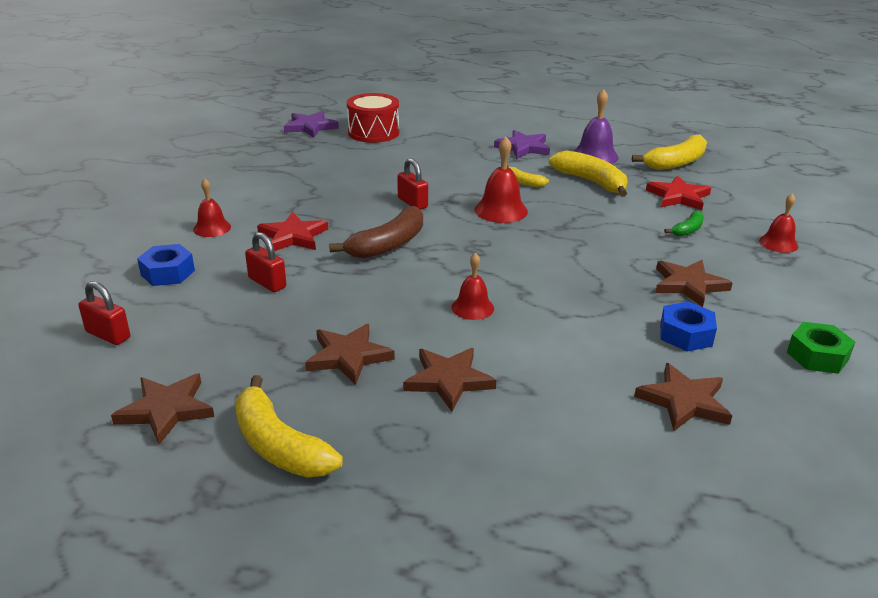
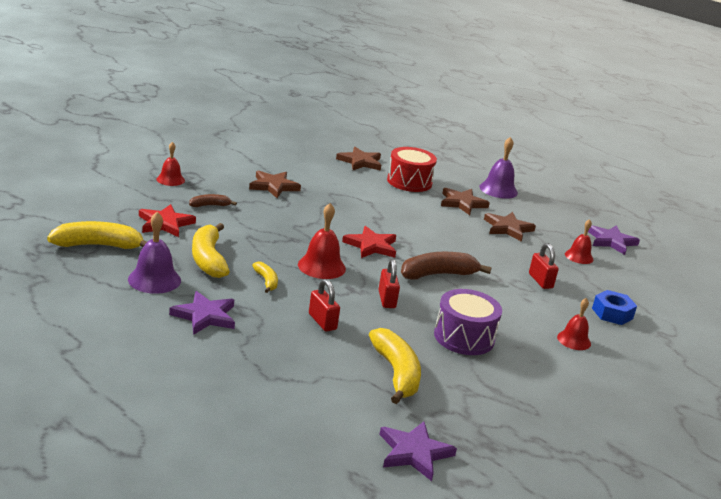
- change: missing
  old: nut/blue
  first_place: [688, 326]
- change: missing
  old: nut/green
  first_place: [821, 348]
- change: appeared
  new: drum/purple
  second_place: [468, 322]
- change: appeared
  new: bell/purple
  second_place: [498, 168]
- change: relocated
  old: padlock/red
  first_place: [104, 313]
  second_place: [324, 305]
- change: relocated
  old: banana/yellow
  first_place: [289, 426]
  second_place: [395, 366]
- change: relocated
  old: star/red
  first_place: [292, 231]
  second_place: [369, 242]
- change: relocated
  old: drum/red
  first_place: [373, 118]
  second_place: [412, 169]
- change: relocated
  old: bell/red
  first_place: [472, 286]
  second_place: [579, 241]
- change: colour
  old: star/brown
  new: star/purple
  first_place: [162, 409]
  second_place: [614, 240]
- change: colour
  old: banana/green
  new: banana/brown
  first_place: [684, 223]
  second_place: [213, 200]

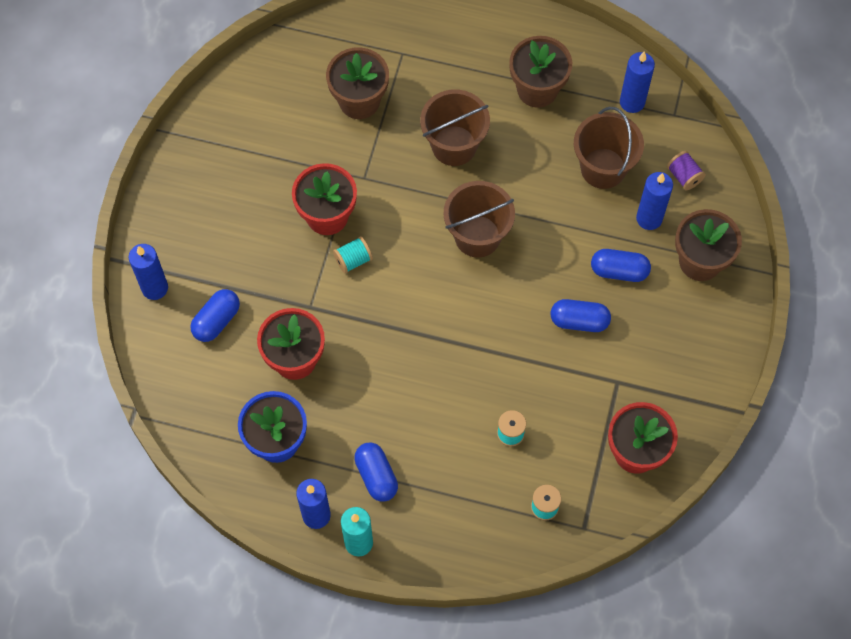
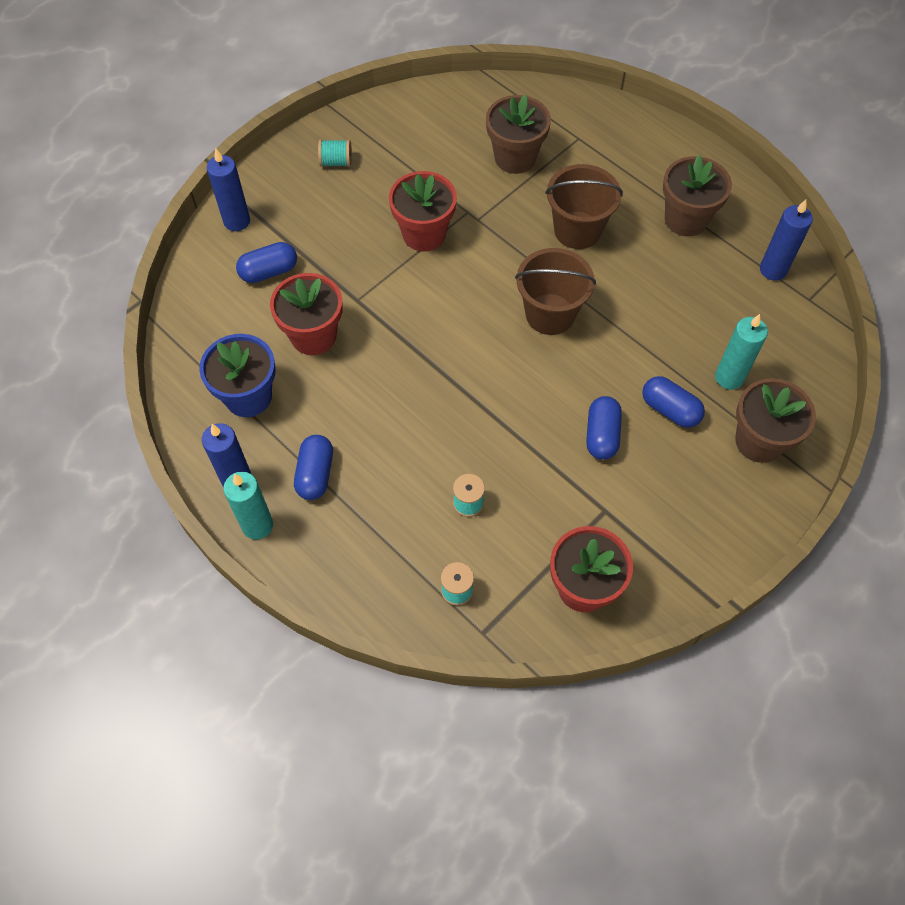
- change: missing
  old: bucket/brown
  first_place: [609, 148]
- change: missing
  old: spool/purple
  first_place: [686, 170]
- change: relocated
  old: spool/turquoise
  first_place: [353, 255]
  second_place: [335, 153]
- change: colour
  old: candle/blue
  new: candle/turquoise
  first_place: [654, 201]
  second_place: [741, 352]
- change: spun
  old: capsule/blue
  first_place: [581, 315]
  second_place: [604, 428]
  degrees: 60

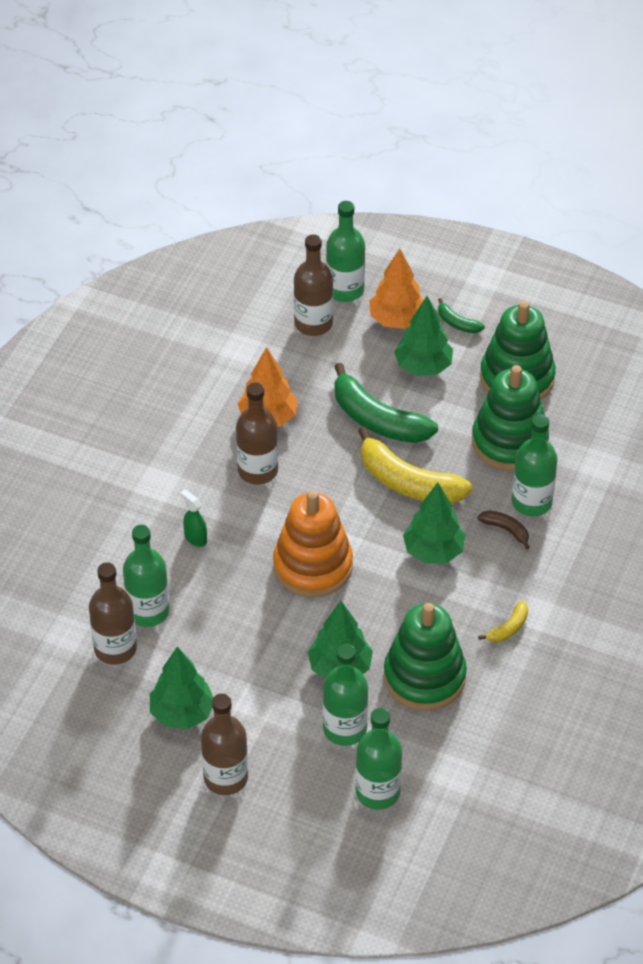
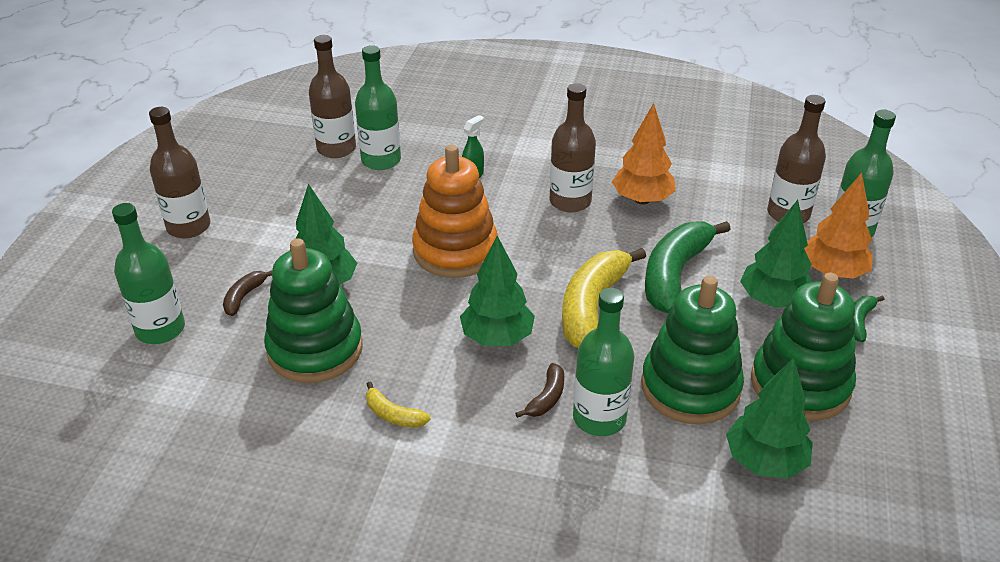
- change: relocated
  old: tree/green
  first_place: [182, 688]
  second_place: [769, 418]
- change: exchanged
  old: bottle/green
  new: banana/brown
  first_place: [345, 695]
  second_place: [247, 293]

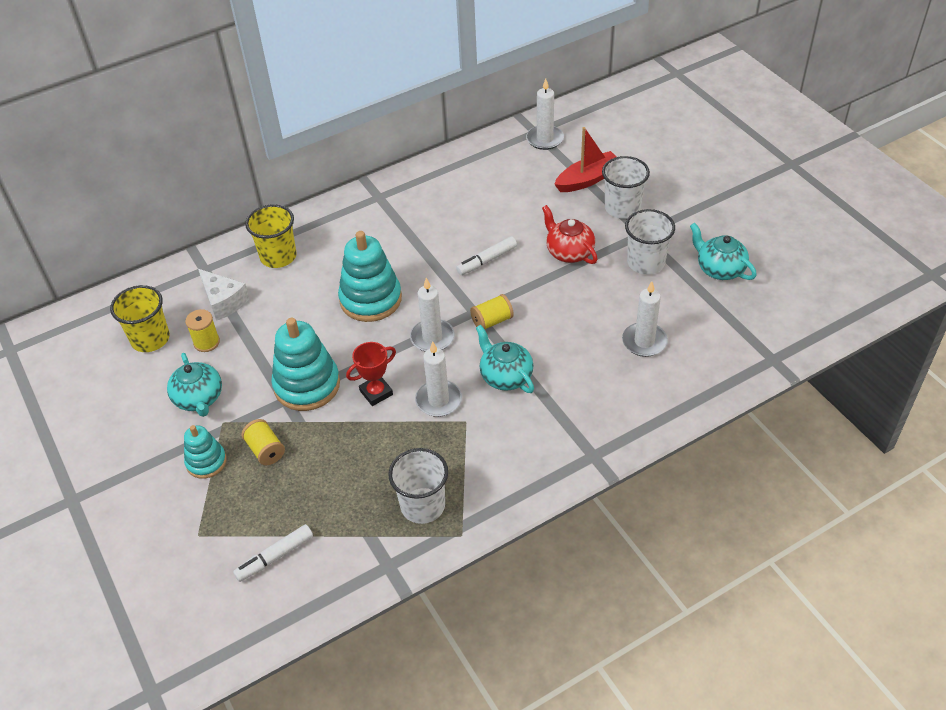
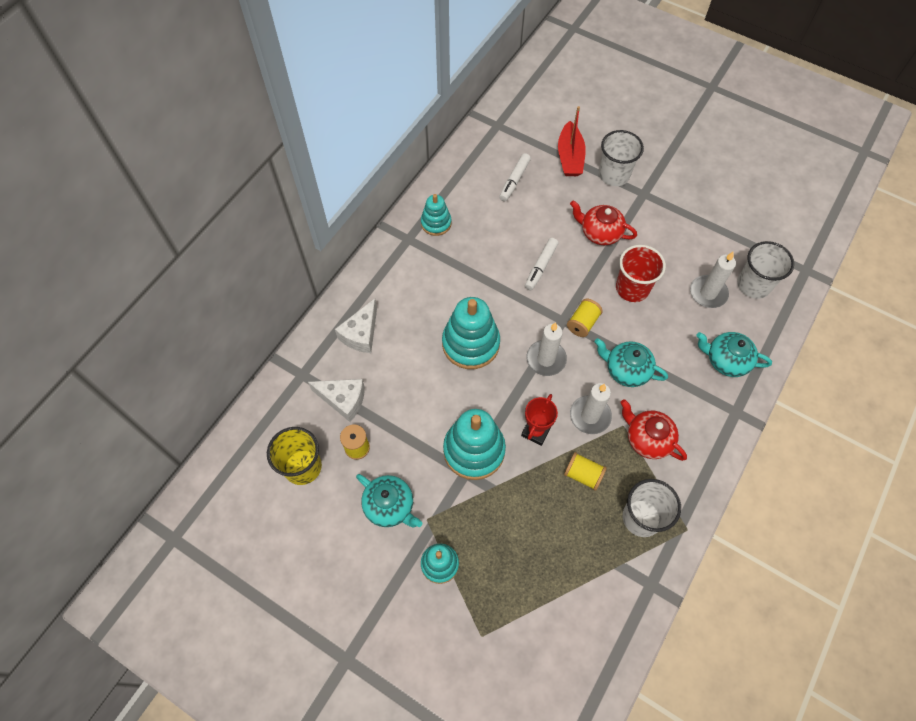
- change: missing
  old: candle/white
  first_place: [545, 114]
- change: appeared
  new: stacking toy/turquoise
  second_place: [436, 215]
- change: appeared
  new: cup/red
  second_place: [641, 273]
- change: appeared
  new: teapot/red
  second_place: [653, 430]
- change: relocated
  old: marker/white
  first_place: [273, 553]
  second_place: [515, 177]
- change: relocated
  old: spool/yellow
  first_place: [263, 442]
  second_place: [585, 471]
- change: relocated
  old: cup/white
  first_place: [650, 241]
  second_place: [765, 270]
- change: relocated
  old: teapot/turquoise
  first_place: [723, 251]
  second_place: [734, 354]
- change: exchanged
  old: cup/yellow
  new: cheese/white
  first_place: [271, 236]
  second_place: [356, 326]
- change: spun
  old: boat/red
  first_place: [585, 159]
  second_place: [572, 141]
  degrees: 150

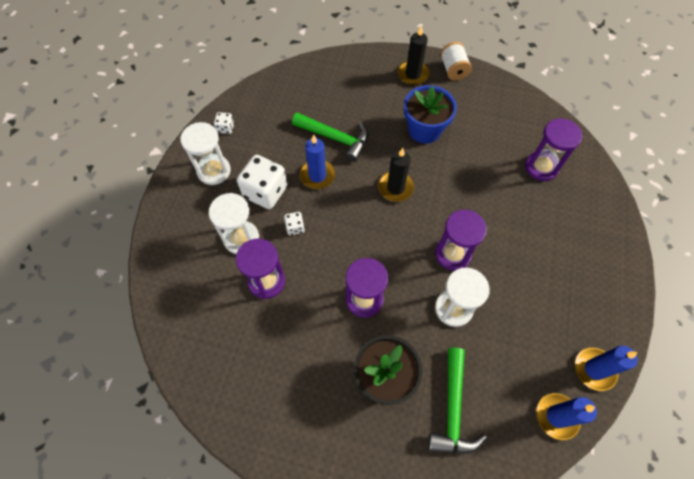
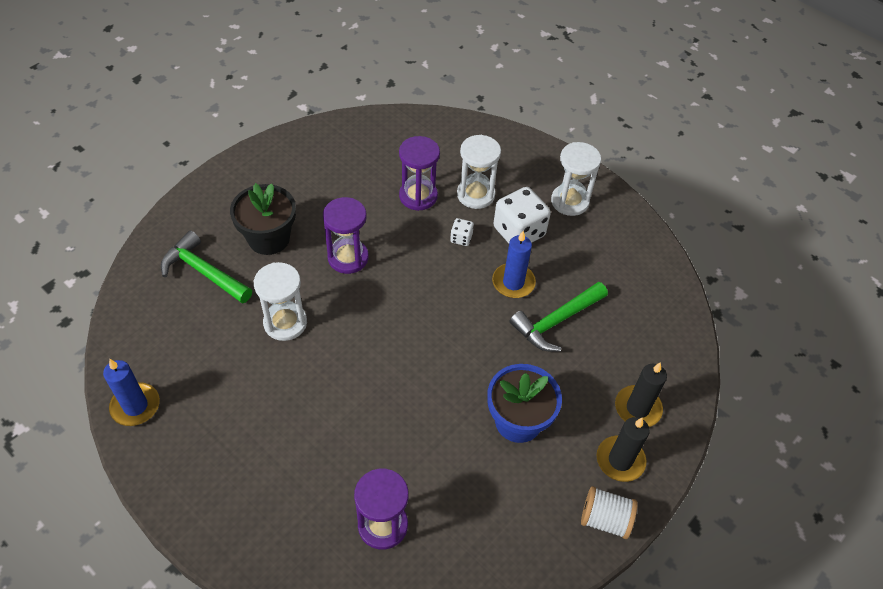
- change: missing
  old: dice/white
  first_place: [224, 123]
- change: missing
  old: hourglass/purple
  first_place: [461, 240]
- change: missing
  old: candle/blue
  first_place: [566, 416]
- change: relocated
  old: candle/black
  first_place: [396, 175]
  second_place: [641, 394]

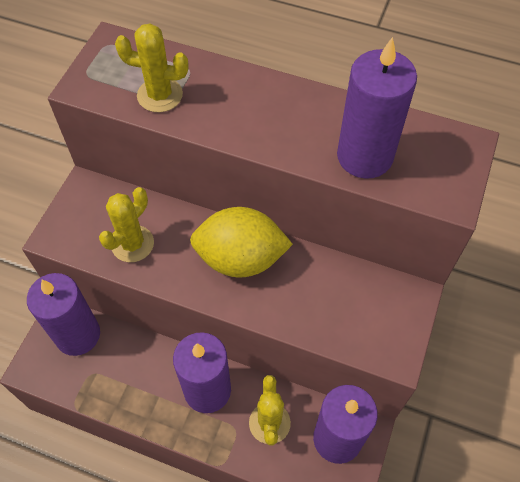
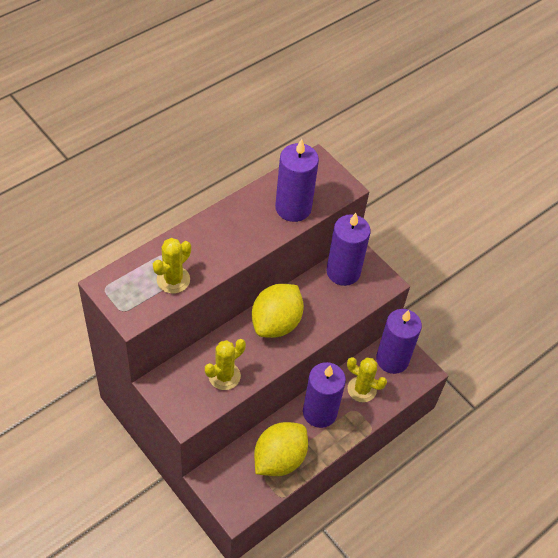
- change: appeared
  new: lemon/yellow
  second_place: [281, 449]
- change: relocated
  old: candle/purple
  first_place: [63, 314]
  second_place: [348, 249]
- change: spun
  old: cactus/yellow
  first_place: [126, 224]
  second_place: [225, 364]
  degrees: 75

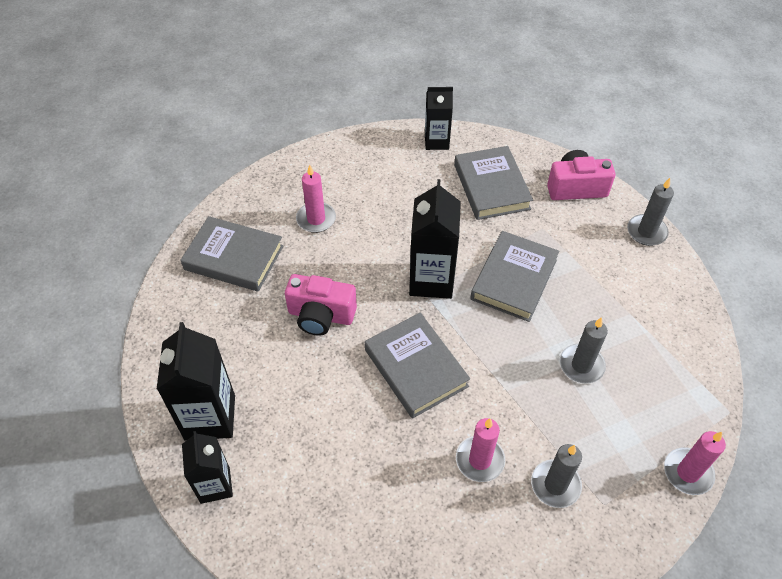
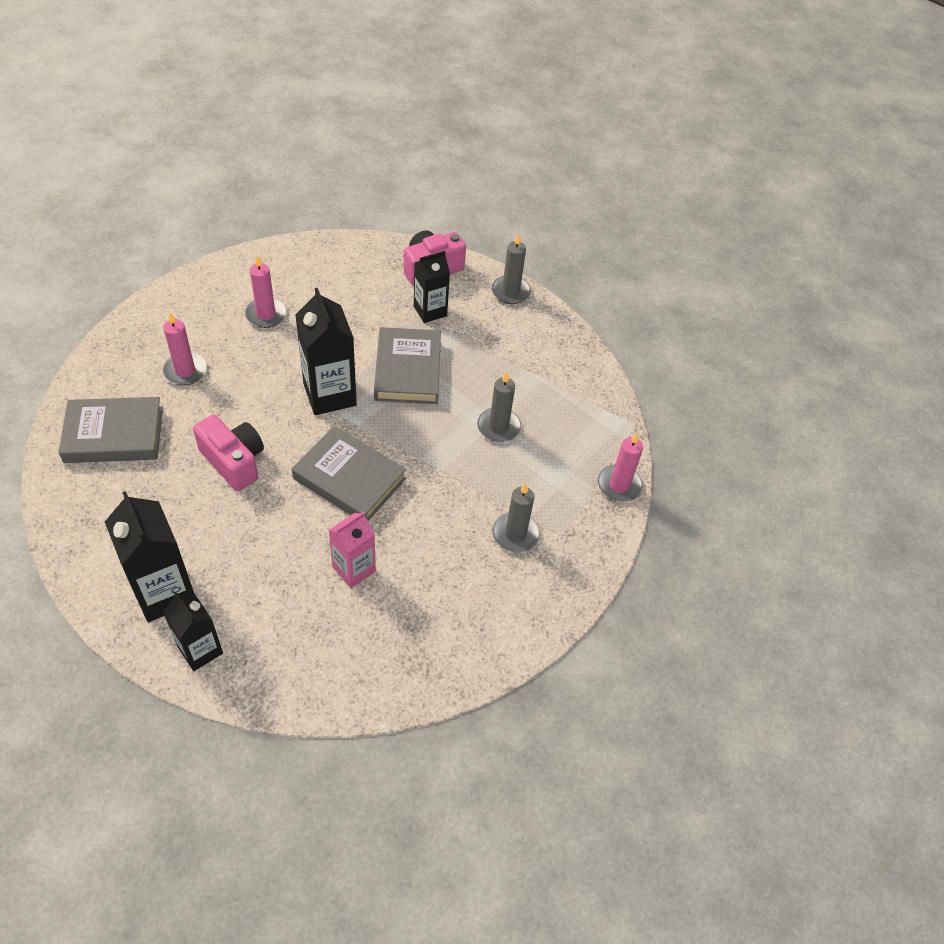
- change: missing
  old: book/grey
  first_place: [493, 183]
- change: appeared
  new: carton/pink
  second_place: [352, 550]
- change: relocated
  old: carton/black
  first_place: [439, 118]
  second_place: [432, 287]
- change: relocated
  old: candle/pink
  first_place: [480, 450]
  second_place: [266, 291]
- change: spun
  old: camera/pink
  first_place: [321, 305]
  second_place: [228, 453]
  degrees: -120

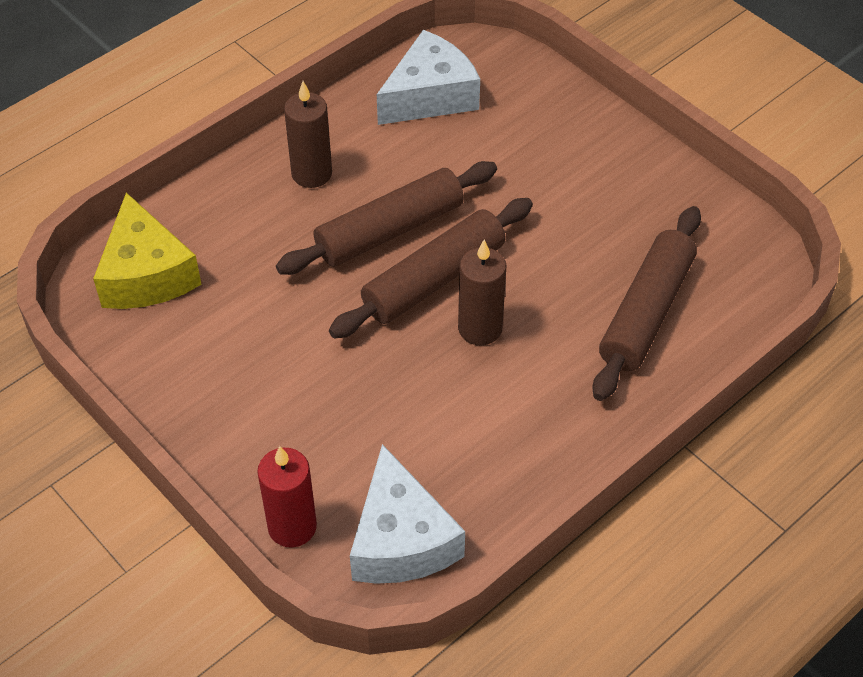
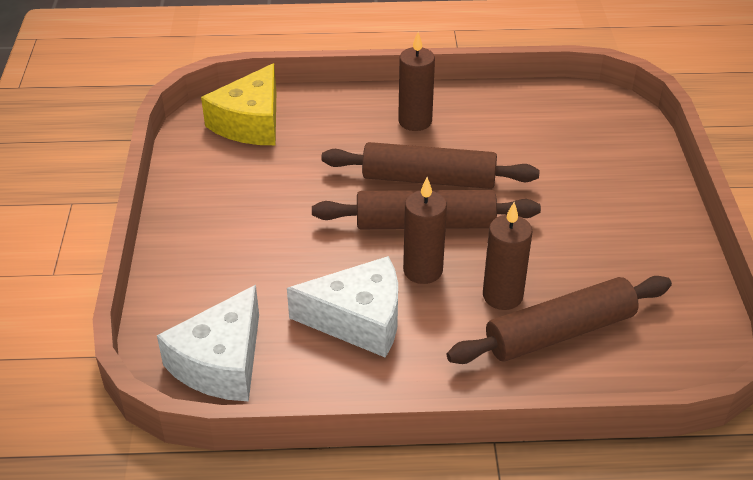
- change: missing
  old: candle/red
  first_place: [287, 497]
- change: appeared
  new: candle/brown
  second_place: [507, 256]
- change: relocated
  old: cheese/white
  first_place: [428, 77]
  second_place: [342, 307]

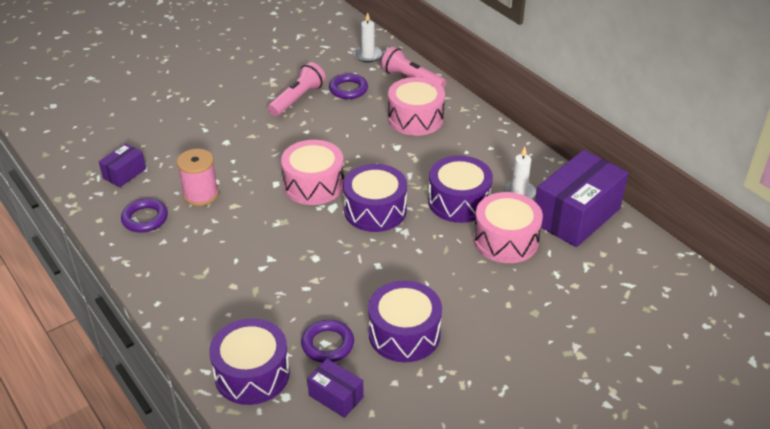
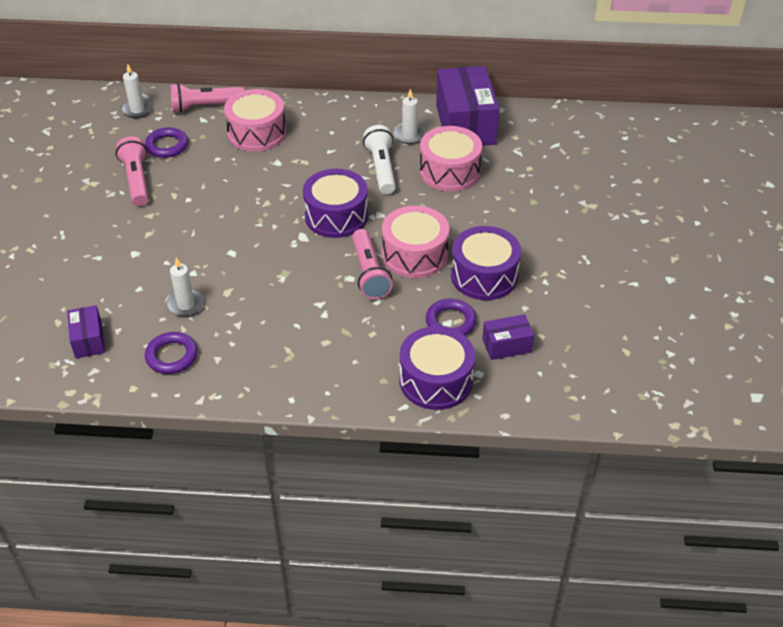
- change: appeared
  new: flashlight/pink
  second_place: [372, 264]
- change: relocated
  old: drum/pink
  first_place: [312, 172]
  second_place: [415, 242]
- change: exchanged
  old: spool/pink
  new: candle/white
  first_place: [198, 177]
  second_place: [185, 287]
- change: exchanged
  old: drum/purple
  new: flashlight/white
  first_place: [460, 189]
  second_place: [379, 159]

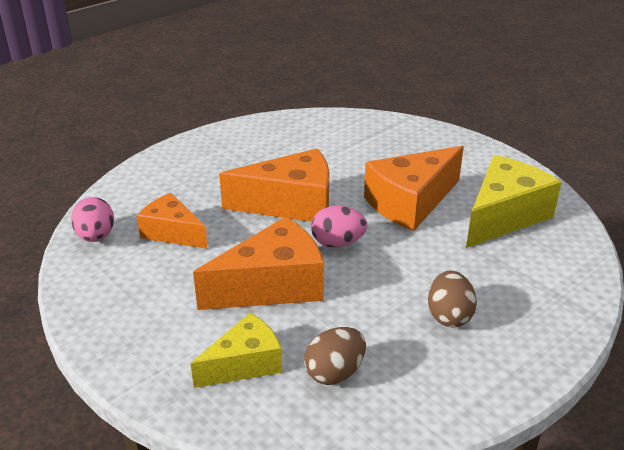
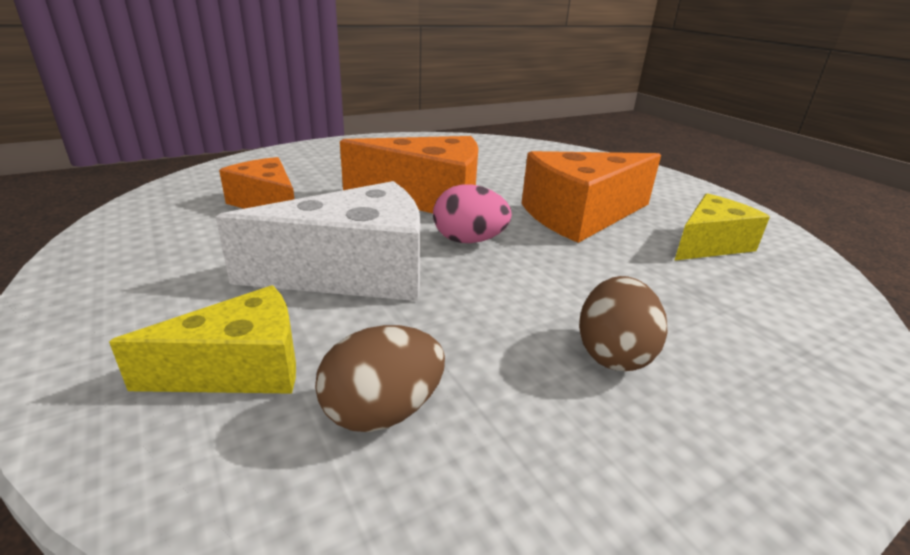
- change: missing
  old: egg/pink
  first_place: [92, 219]
- change: colour
  old: cheese/orange
  new: cheese/white
  first_place: [258, 263]
  second_place: [318, 241]
- change: size
  old: cheese/yellow
  first_place: [514, 201]
  second_place: [722, 227]
  factor: 0.63

